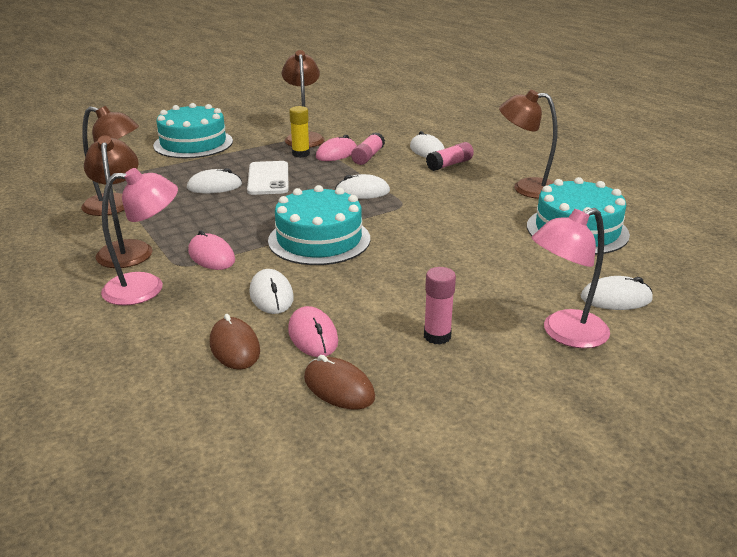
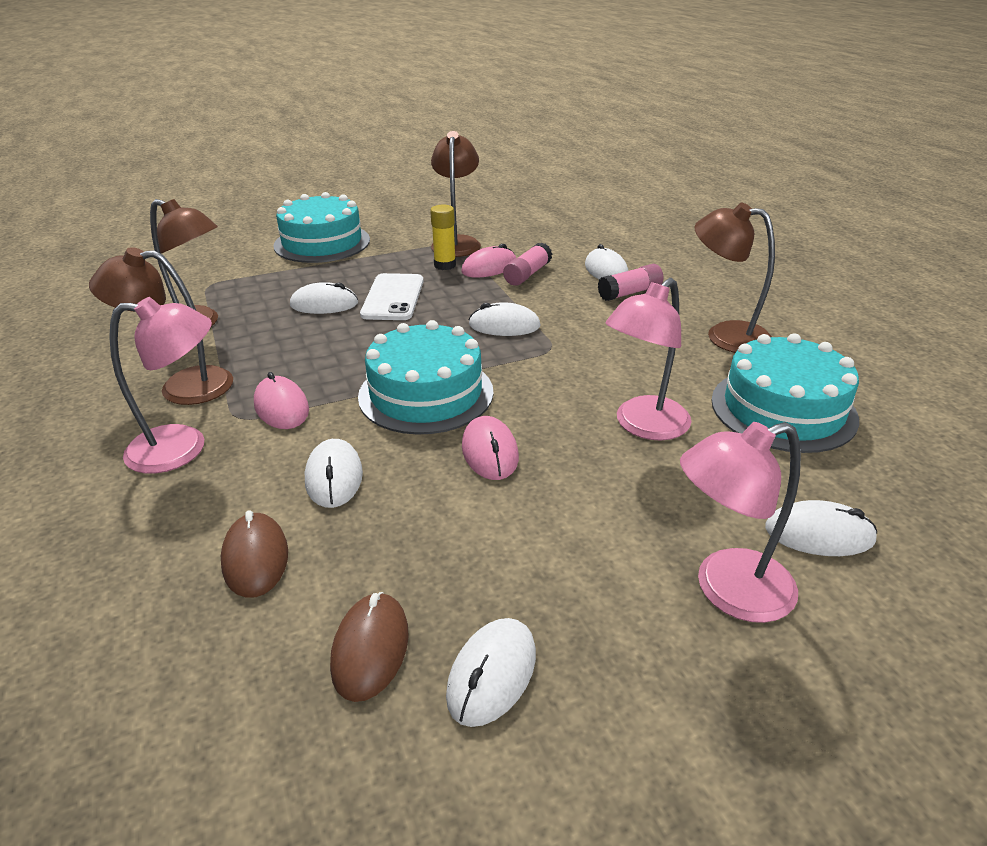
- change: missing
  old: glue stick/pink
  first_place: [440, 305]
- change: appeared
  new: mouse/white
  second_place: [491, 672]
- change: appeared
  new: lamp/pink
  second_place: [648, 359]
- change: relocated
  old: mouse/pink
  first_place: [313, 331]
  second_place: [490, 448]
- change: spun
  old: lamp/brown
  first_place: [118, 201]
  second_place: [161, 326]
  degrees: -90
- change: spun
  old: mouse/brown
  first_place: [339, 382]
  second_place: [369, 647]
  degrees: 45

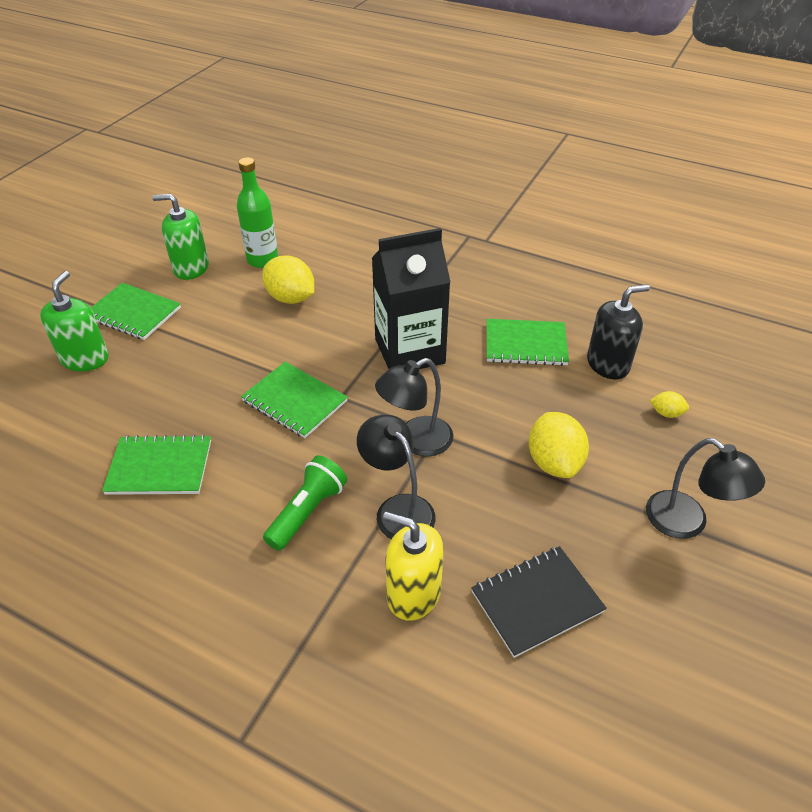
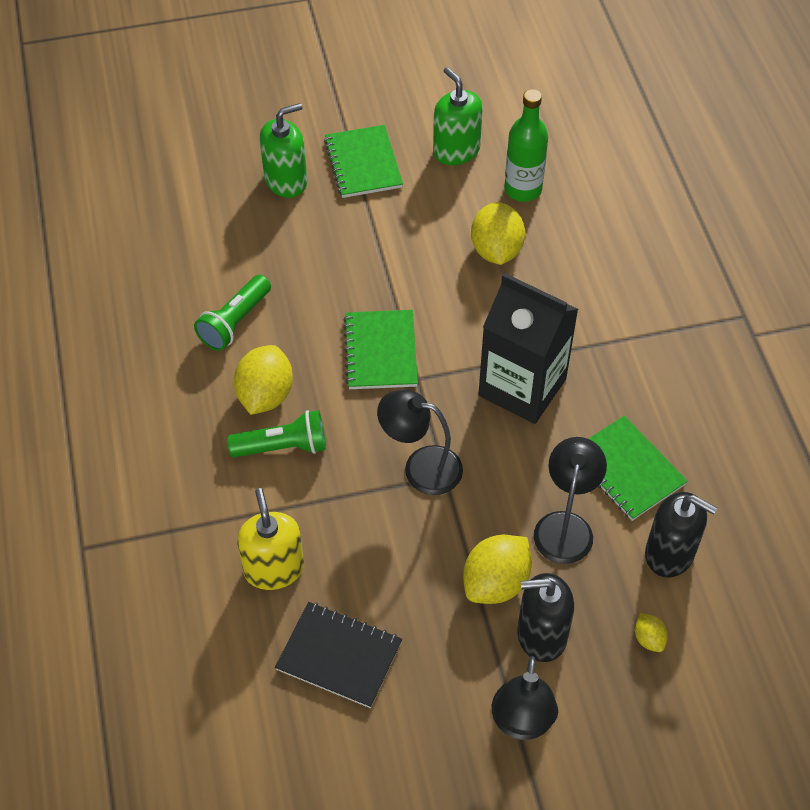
- change: appeared
  new: lemon/yellow
  second_place: [263, 380]
- change: appeared
  new: soap dispenser/black
  second_place: [545, 617]
- change: relocated
  old: lamp/black
  first_place: [396, 477]
  second_place: [570, 500]
- change: exchanged
  old: notebook/green
  new: flashlight/green
  first_place: [156, 465]
  second_place: [232, 313]

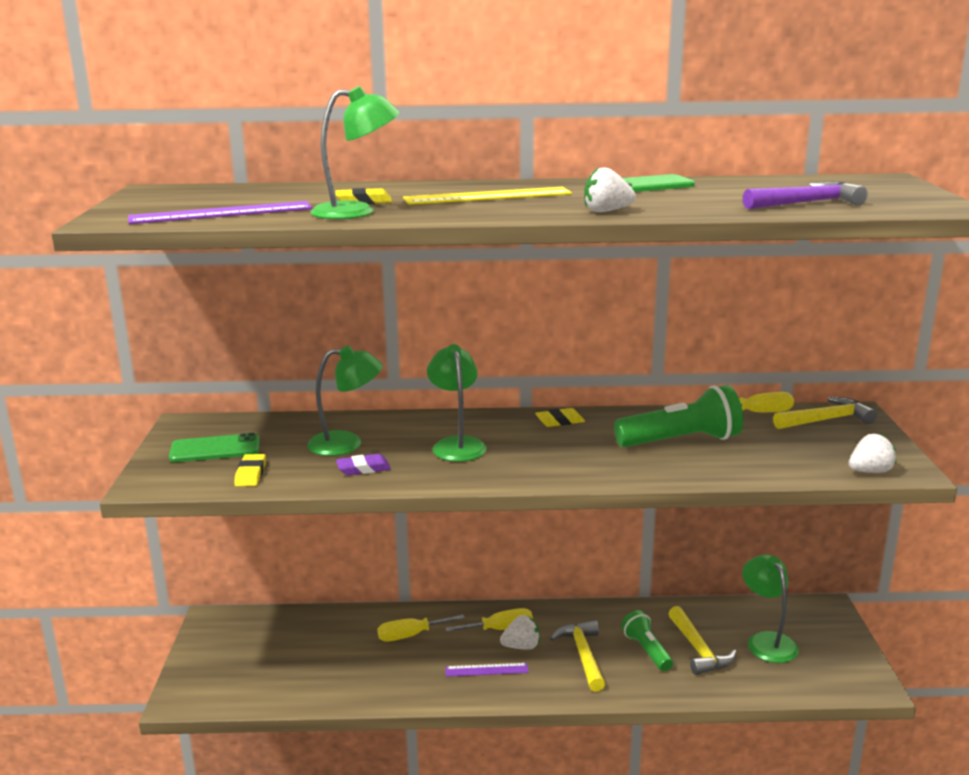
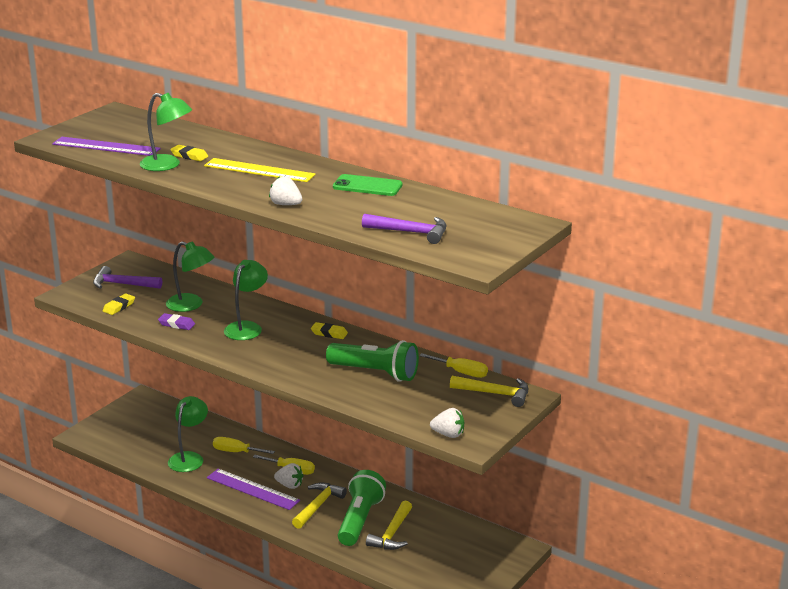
- change: relocated
  old: lamp/green
  first_place: [770, 608]
  second_place: [188, 434]
- change: exchanged
  old: phone/green
  new: hammer/purple
  first_place: [214, 447]
  second_place: [127, 277]
- change: size
  old: ruler/purple
  first_place: [487, 670]
  second_place: [253, 489]
  factor: 1.75
- change: size
  old: flashlight/green
  first_place: [647, 640]
  second_place: [362, 508]
  factor: 1.66

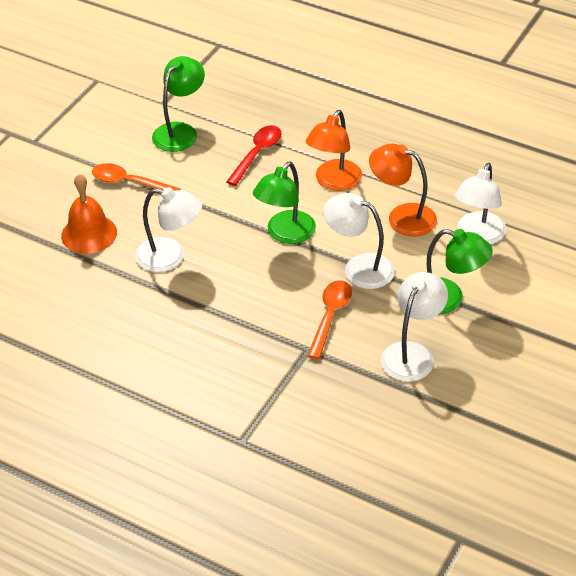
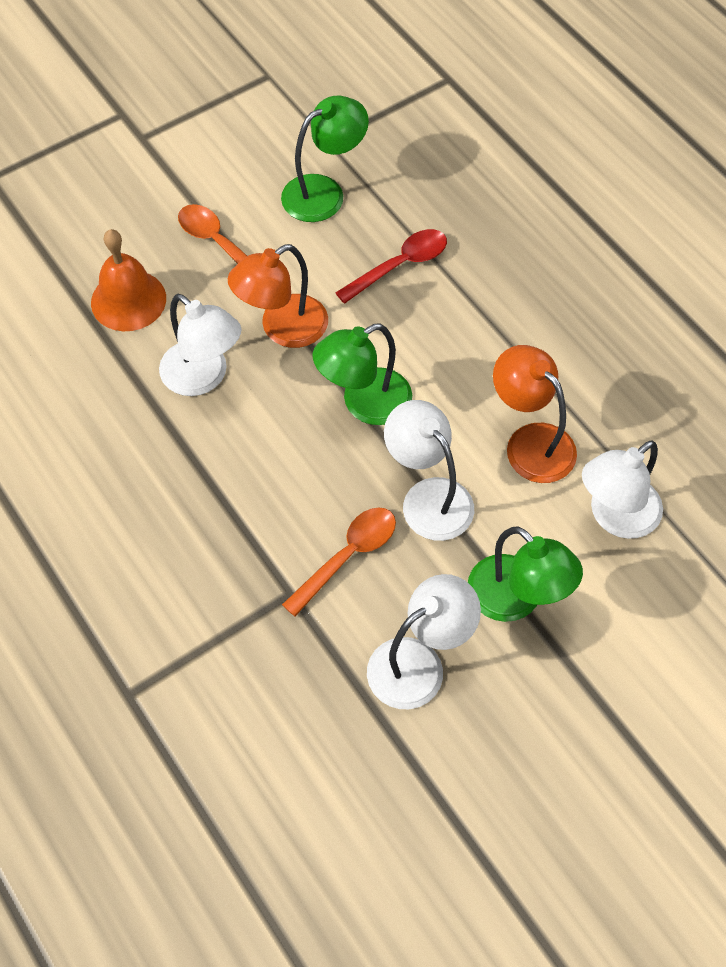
- change: relocated
  old: lamp/orange
  first_place: [334, 150]
  second_place: [278, 296]

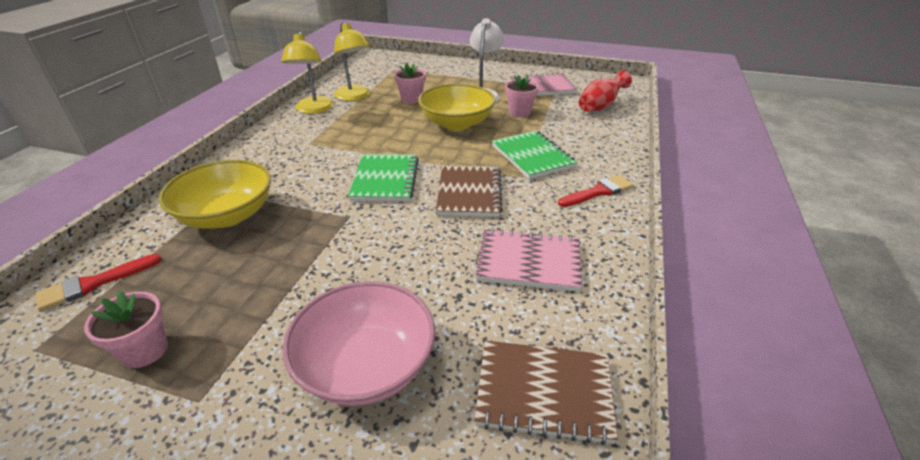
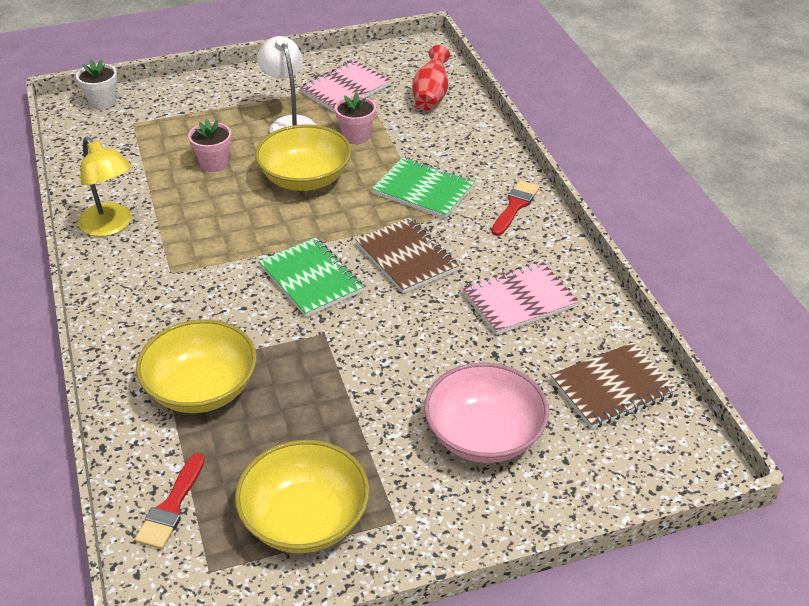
- change: missing
  old: lamp/yellow
  first_place: [352, 61]
- change: appeared
  new: flower pot/white
  second_place: [96, 85]
- change: exchanged
  old: flower pot/pink
  new: bowl/yellow
  first_place: [126, 329]
  second_place: [302, 496]

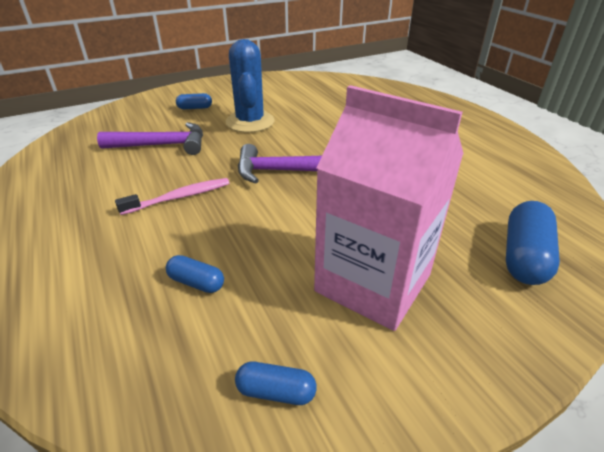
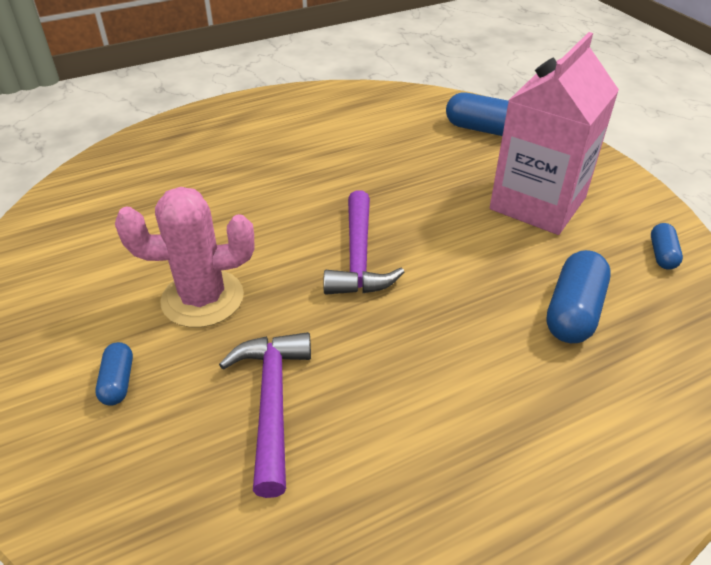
- change: missing
  old: toothbrush/pink
  first_place: [172, 196]
- change: colour
  old: cactus/blue
  new: cactus/pink
  first_place: [250, 86]
  second_place: [184, 257]
- change: size
  old: capsule/blue
  first_place: [195, 274]
  second_place: [578, 296]
  factor: 1.8

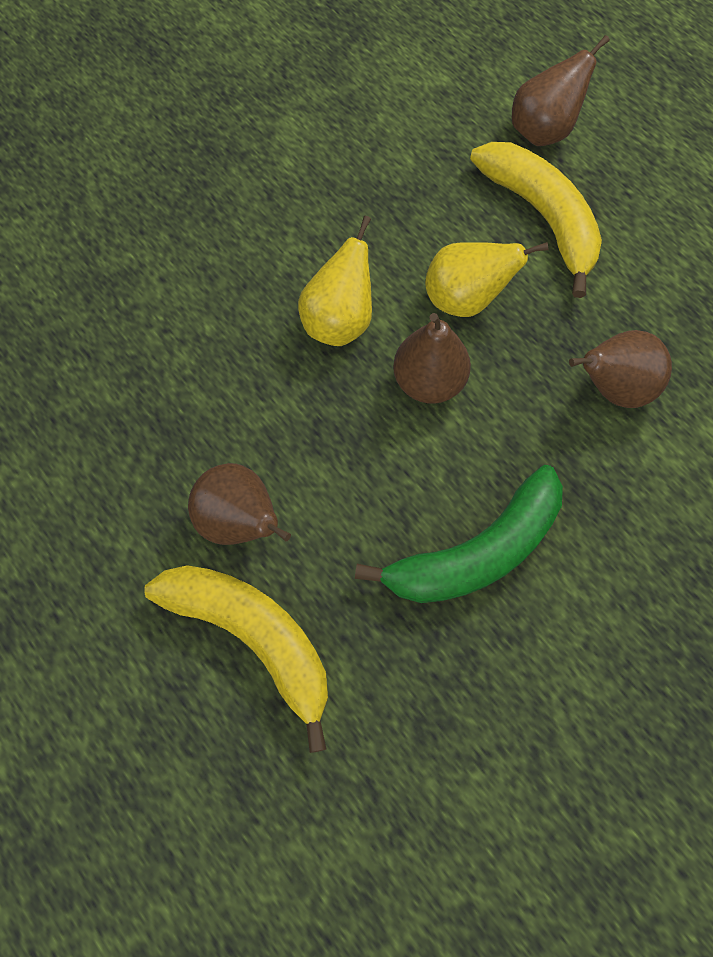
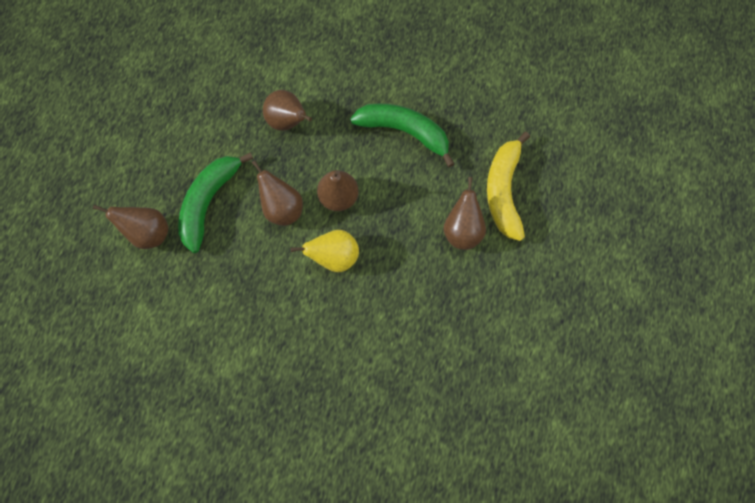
- change: colour
  old: pear/yellow
  new: pear/brown
  first_place: [487, 279]
  second_place: [277, 193]
- change: colour
  old: banana/yellow
  new: banana/green
  first_place: [536, 220]
  second_place: [215, 202]

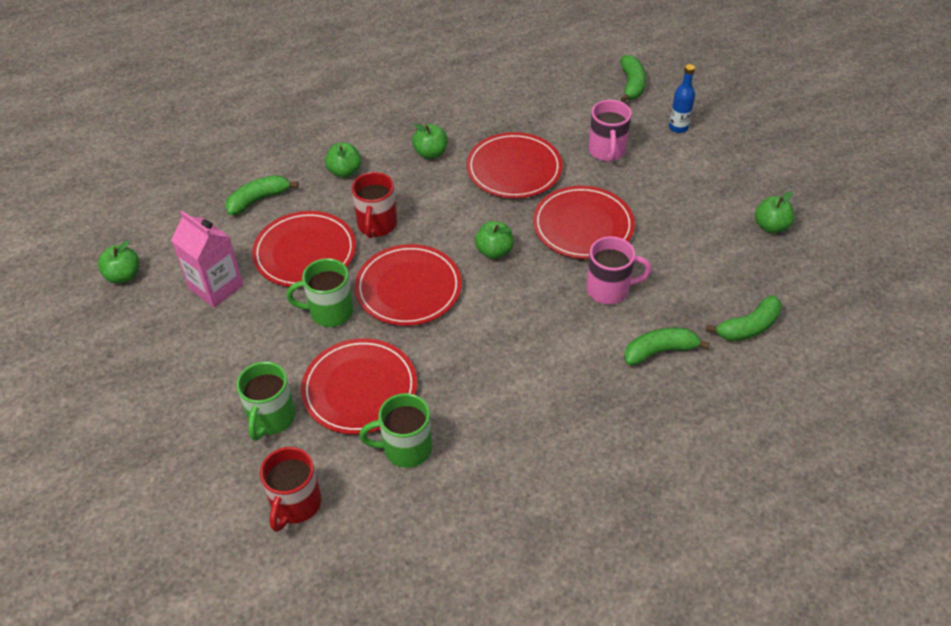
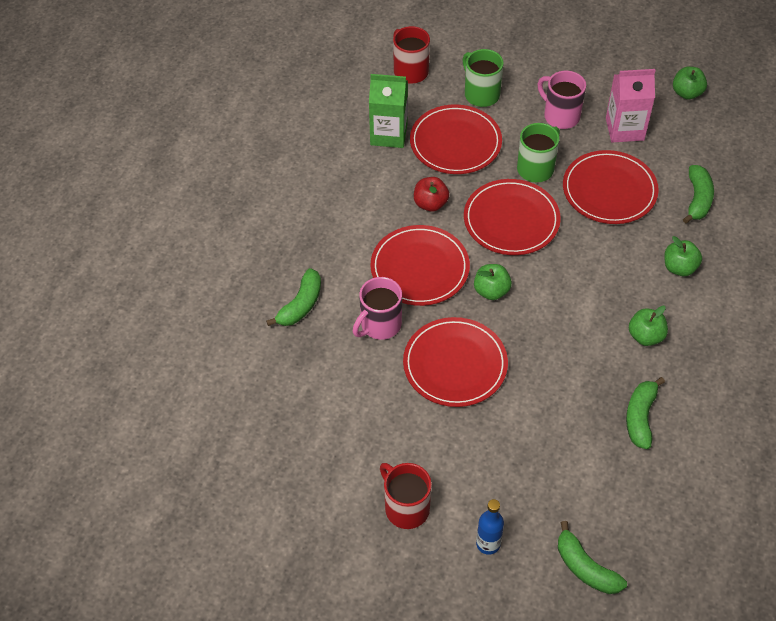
- change: missing
  old: apple/green
  first_place: [774, 212]
- change: appeared
  new: apple/red
  second_place: [431, 194]
- change: relocated
  old: mug/red
  first_place: [374, 205]
  second_place: [406, 496]
- change: relocated
  old: plate/red
  first_place: [514, 165]
  second_place: [420, 265]
- change: relocated
  old: mug/pink
  first_place: [610, 131]
  second_place: [562, 100]
- change: relocated
  old: banana/green
  first_place: [744, 318]
  second_place: [645, 413]
- change: exchanged
  old: mug/green
  new: carton/green
  first_place: [395, 430]
  second_place: [388, 111]

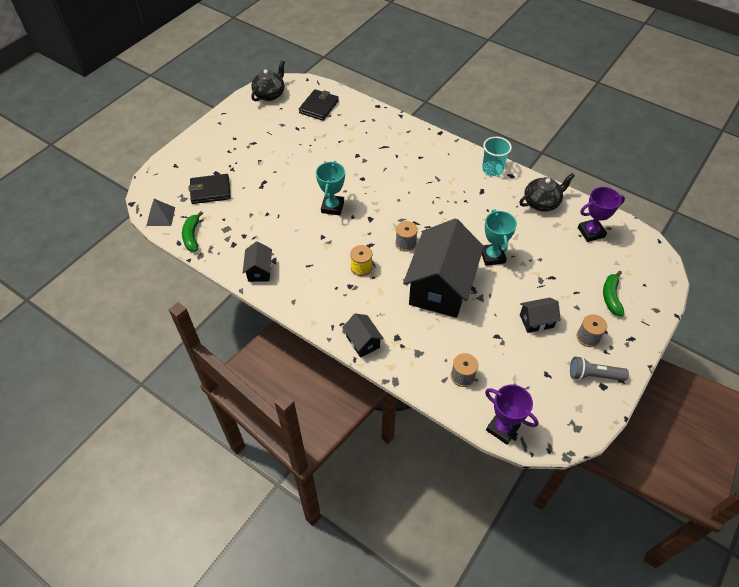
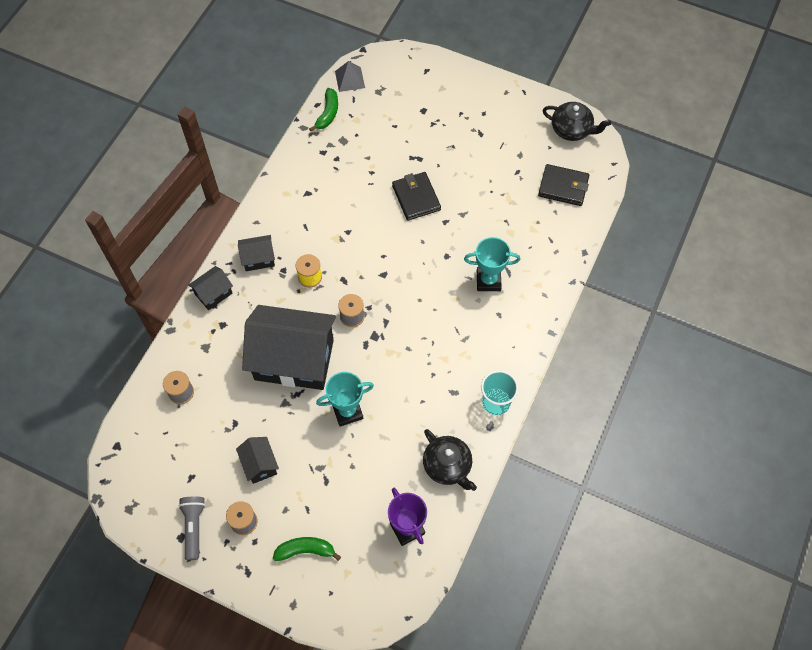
- change: missing
  old: trophy/purple
  first_place: [511, 414]
- change: relocated
  old: wallet/black
  first_place: [210, 189]
  second_place: [416, 196]
- change: relocated
  old: house/black
  first_place: [257, 261]
  second_place: [256, 253]
- change: relocated
  old: trophy/turquoise
  first_place: [330, 188]
  second_place: [492, 264]
- change: spun
  old: banana/green
  first_place: [192, 231]
  second_place: [323, 109]
  degrees: 120

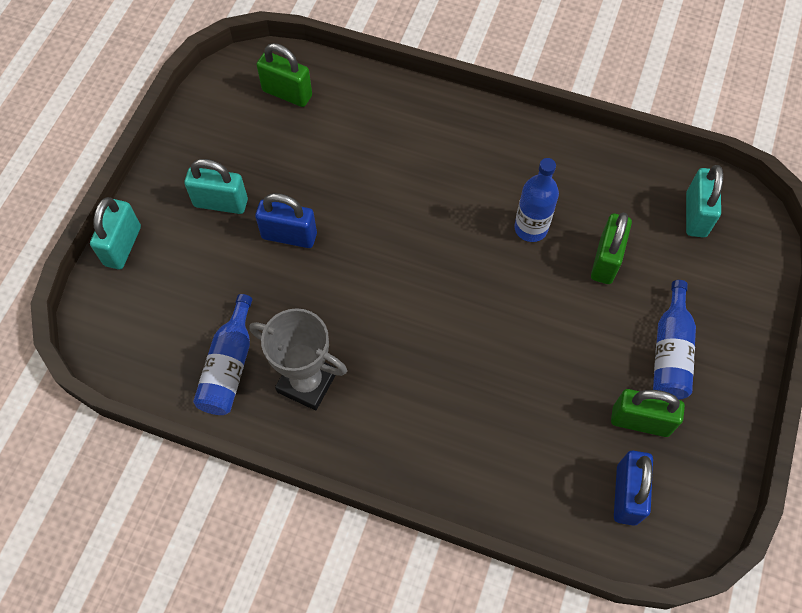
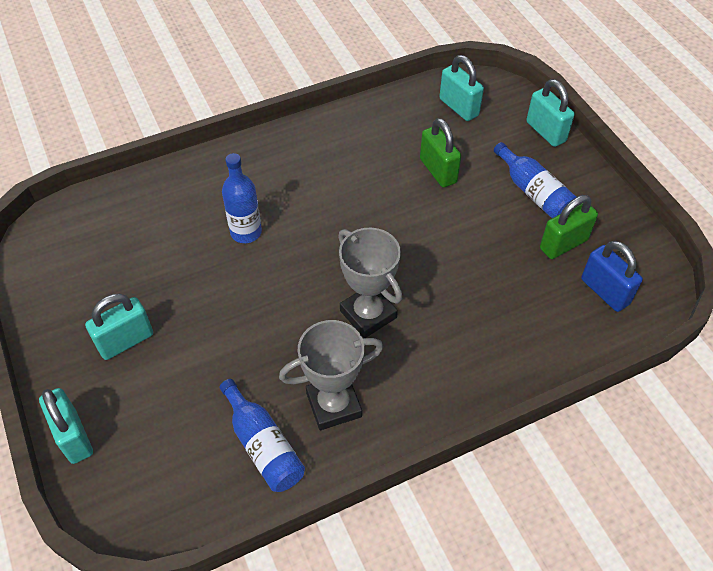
- change: missing
  old: padlock/blue
  first_place: [286, 220]
- change: missing
  old: padlock/green
  first_place: [284, 75]
- change: appeared
  new: trophy/grey
  second_place: [370, 282]
- change: appeared
  new: padlock/turquoise
  second_place: [550, 113]
- change: relocated
  old: bottle/blue
  first_place: [536, 200]
  second_place: [242, 198]

